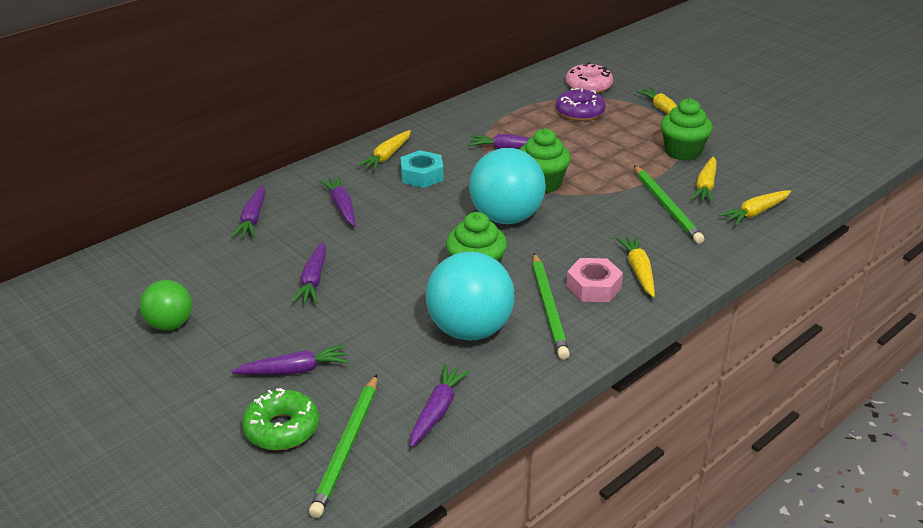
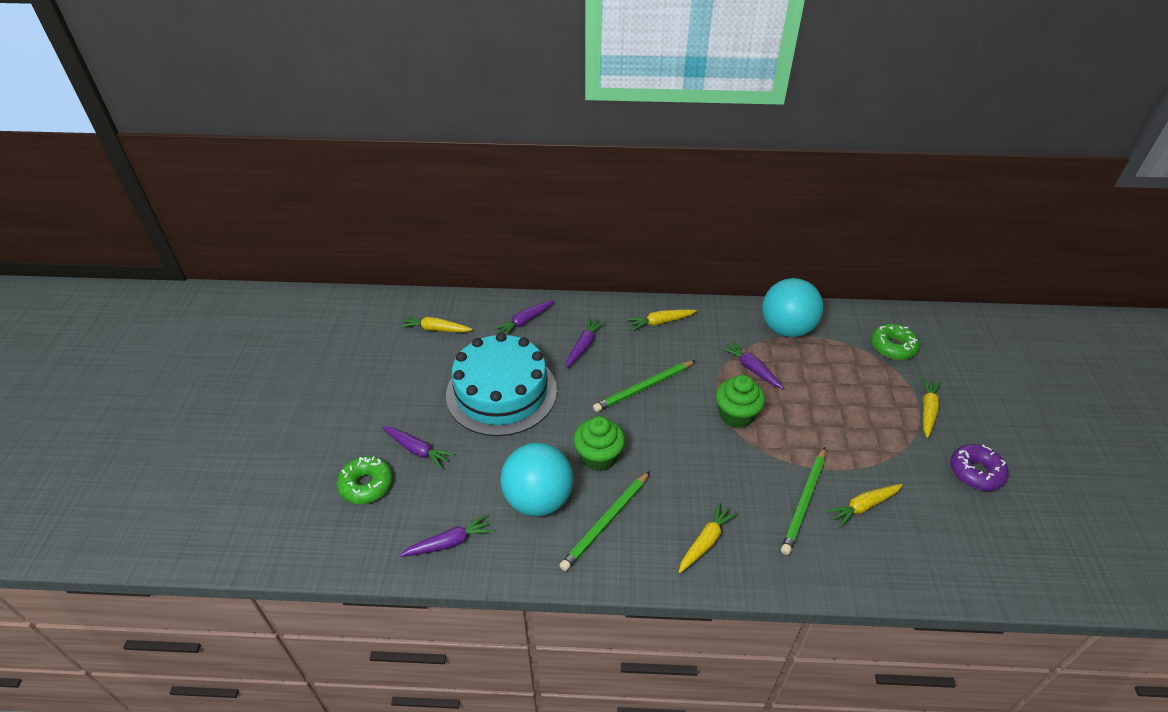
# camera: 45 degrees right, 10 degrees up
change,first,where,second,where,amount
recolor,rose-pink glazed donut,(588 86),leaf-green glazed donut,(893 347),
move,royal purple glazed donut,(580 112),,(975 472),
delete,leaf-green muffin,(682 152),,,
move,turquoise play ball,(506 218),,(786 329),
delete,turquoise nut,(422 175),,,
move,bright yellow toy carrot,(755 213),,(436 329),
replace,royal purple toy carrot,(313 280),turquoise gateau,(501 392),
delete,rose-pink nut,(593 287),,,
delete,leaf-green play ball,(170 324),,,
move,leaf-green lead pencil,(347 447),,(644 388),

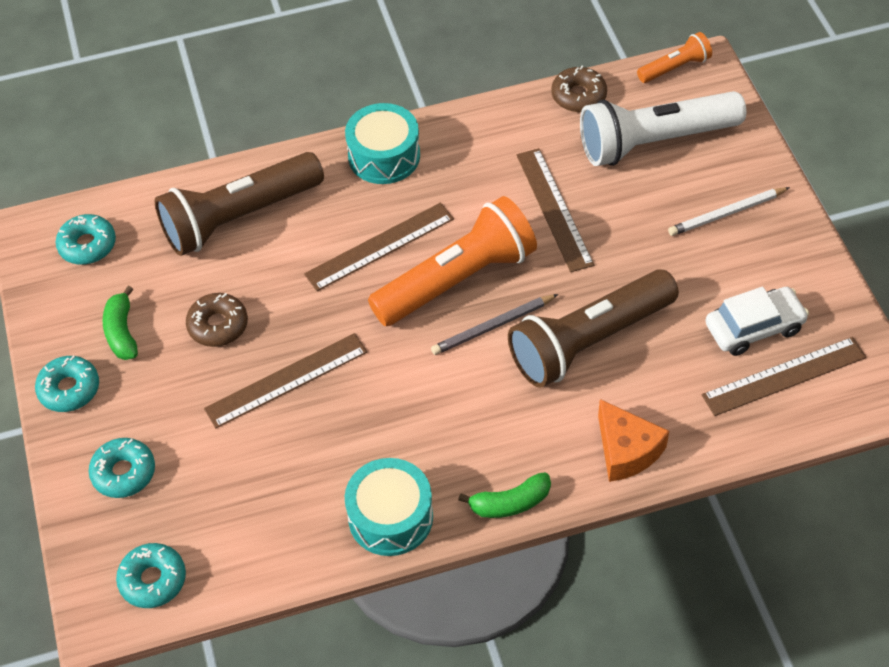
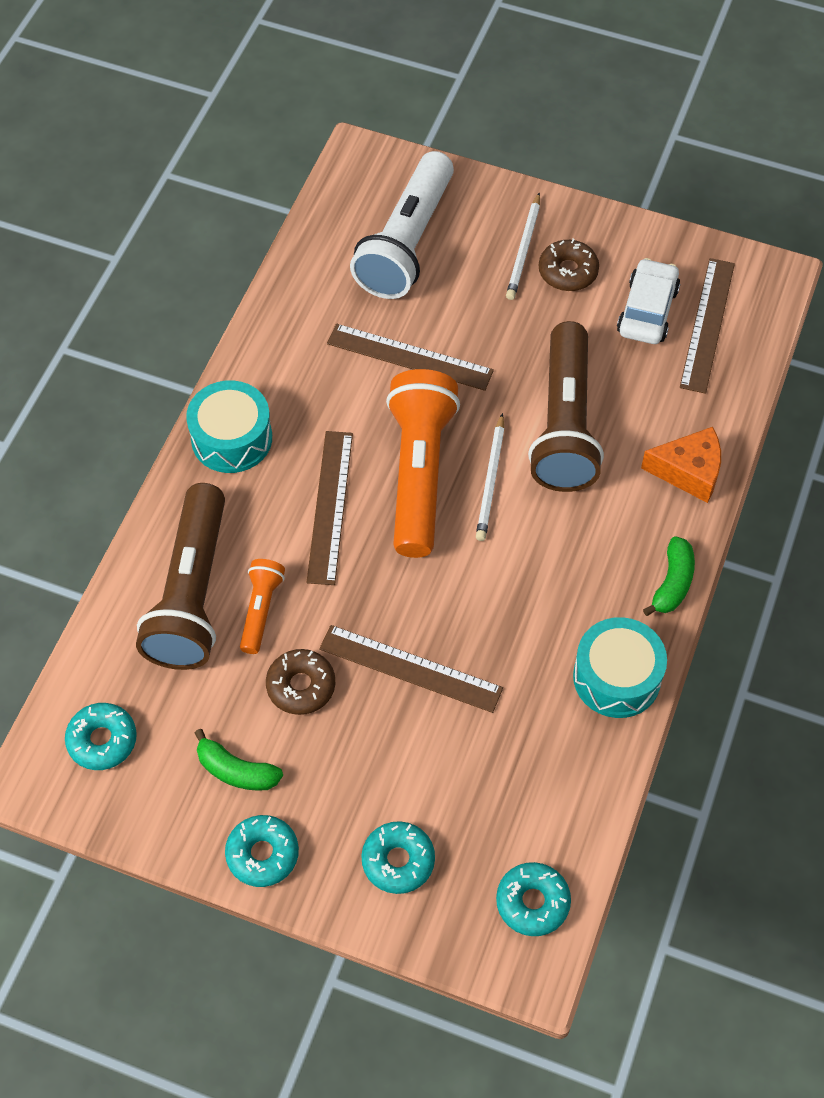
# camera: 55 degrees left, 5 degrees up
change,first,where,second,where,amount
move,orange-coloured pocket torch,(675 67),,(261 610),
move,dark brown glazed donut,(578 96),,(568 271),
recolor,ash-grey lead pencil,(492 327),snow-white lead pencil,(491 481),
rotate,dark brown measuring stick,(286 380),,(410 668),75 degrees counterclockwise

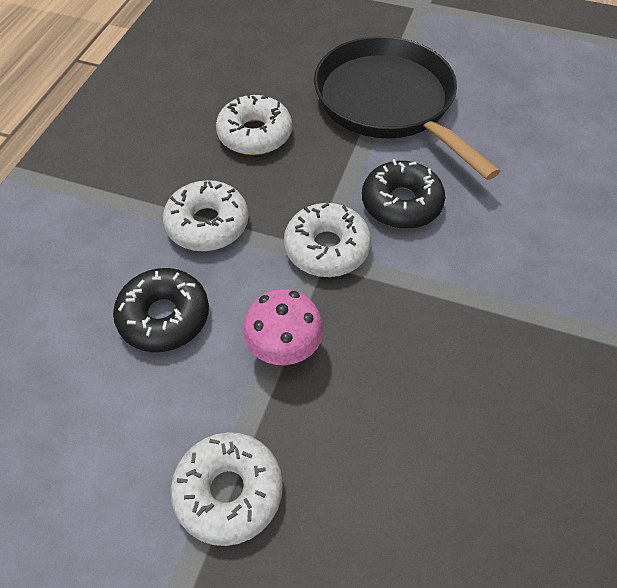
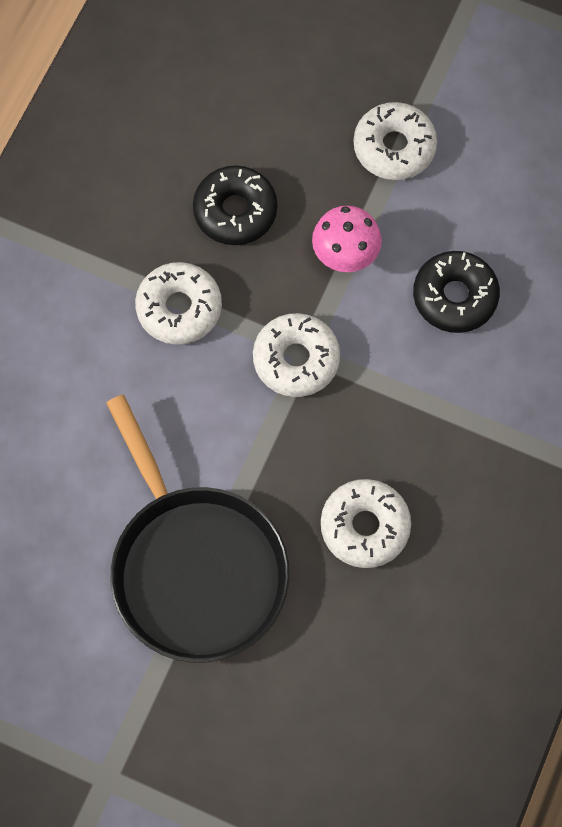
# camera: 175 degrees left, 15 degrees up
change,first,where,second,where,amount
move,ebony glazed donut,(401 203),,(235 211),
move,snow-white glazed donut,(207 224),,(179 308),

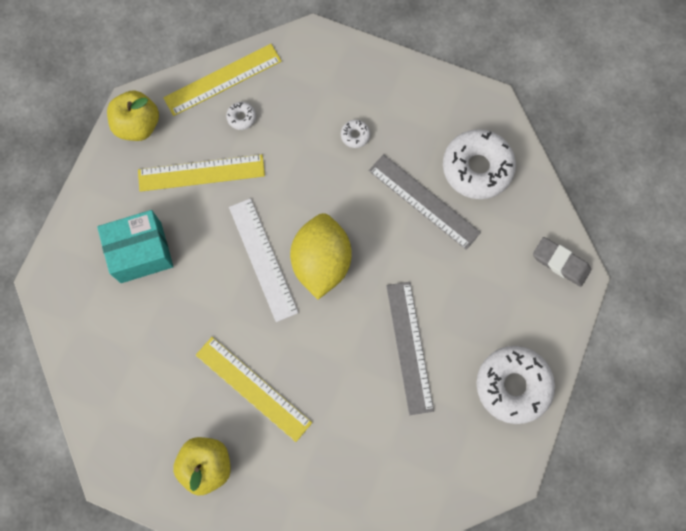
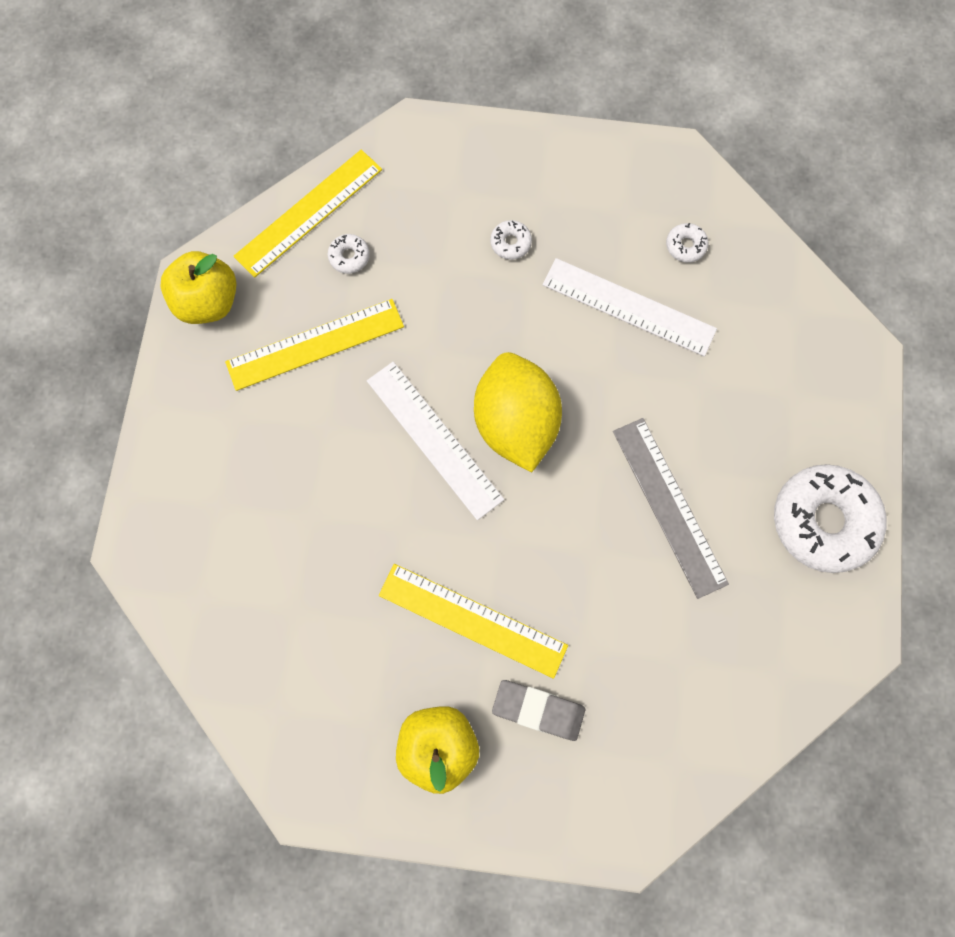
# camera: 15 degrees left, 0 degrees up
change,first,where,second,where,amount
resize,snow-white glazed donut,(477 168),,(685 246),x0.42
recolor,ash-grey measuring stick,(424 201),snow-white measuring stick,(628 307),
delete,turquoise parcel,(141 252),,,
move,ash-grey eraser,(560 263),,(538 710),

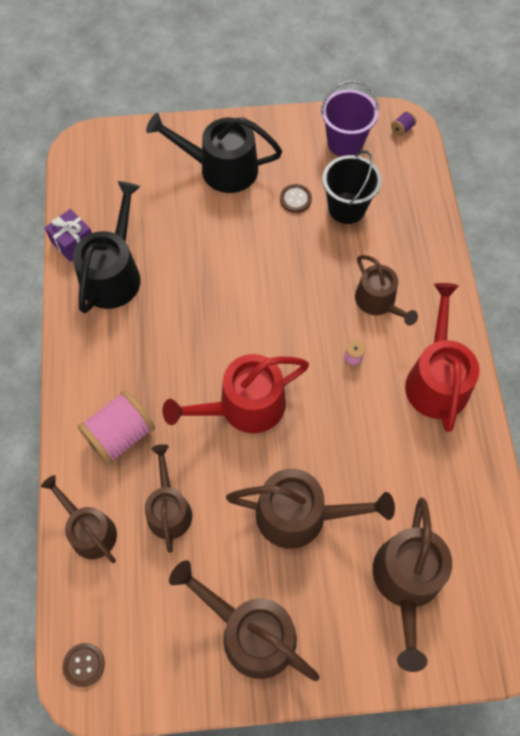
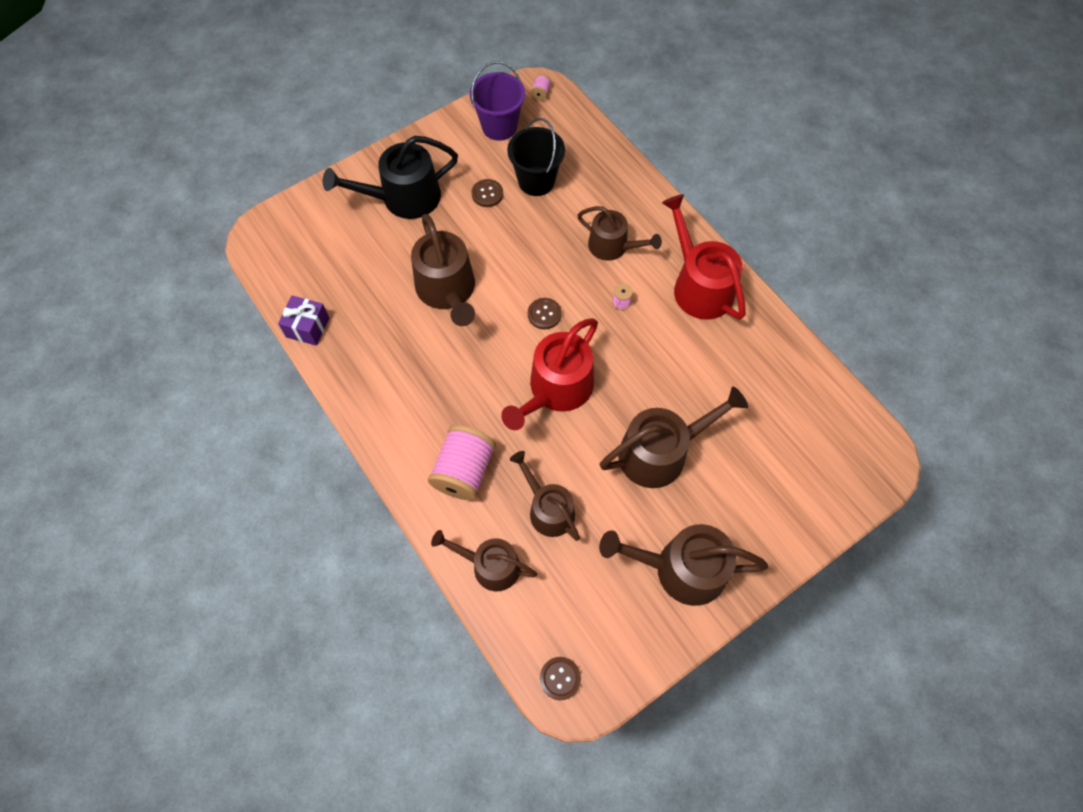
# camera: 30 degrees left, 0 degrees up
change,first,where,second,where,amount
recolor,royal purple spool,(402 129),rose-pink spool,(540 93),
delete,ebony watering can,(113 274),,,
move,dark brown watering can,(406 582),,(447 290),
insert,,,dark brown button,(544 314),

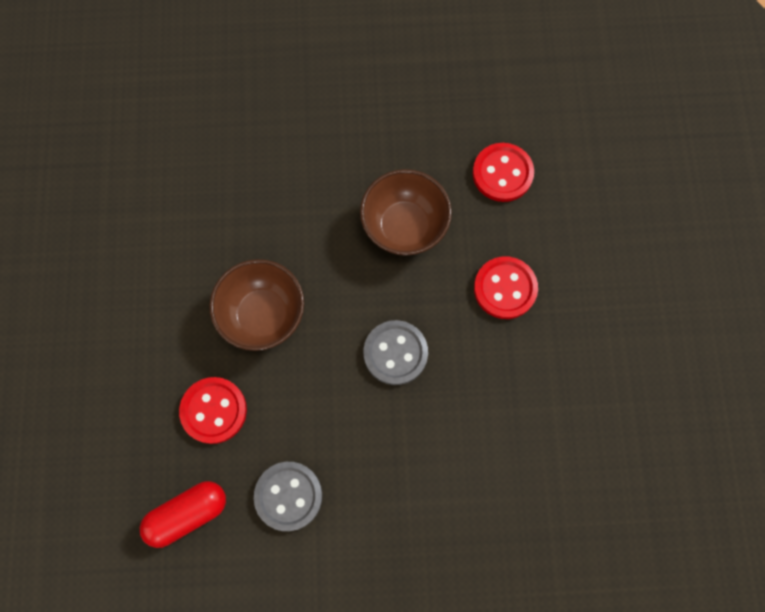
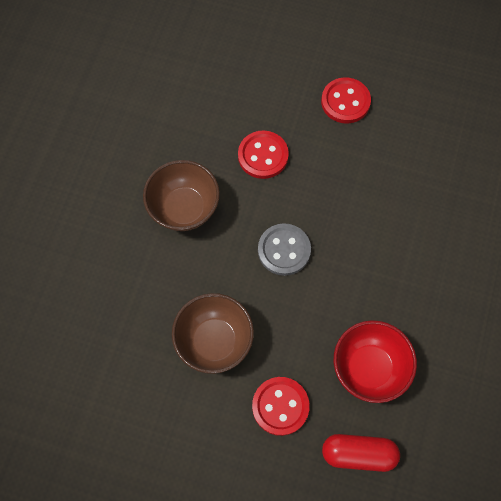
# camera: 70 degrees left, 5 degrees down
change,first,where,second,where,amount
move,red button,(502 173),,(345 102),
replace,ash-grey button,(288 496),red deep dish,(369 368),
rotate,red capsule,(187 514),,(358 453),75 degrees counterclockwise

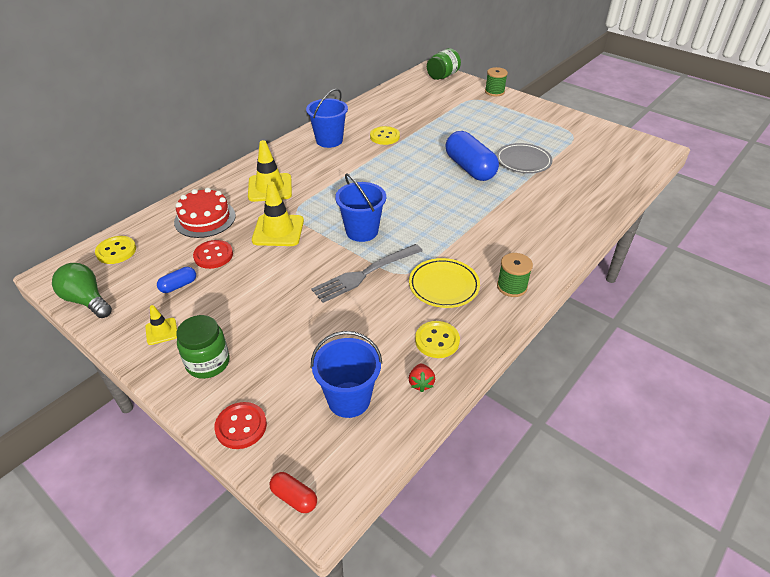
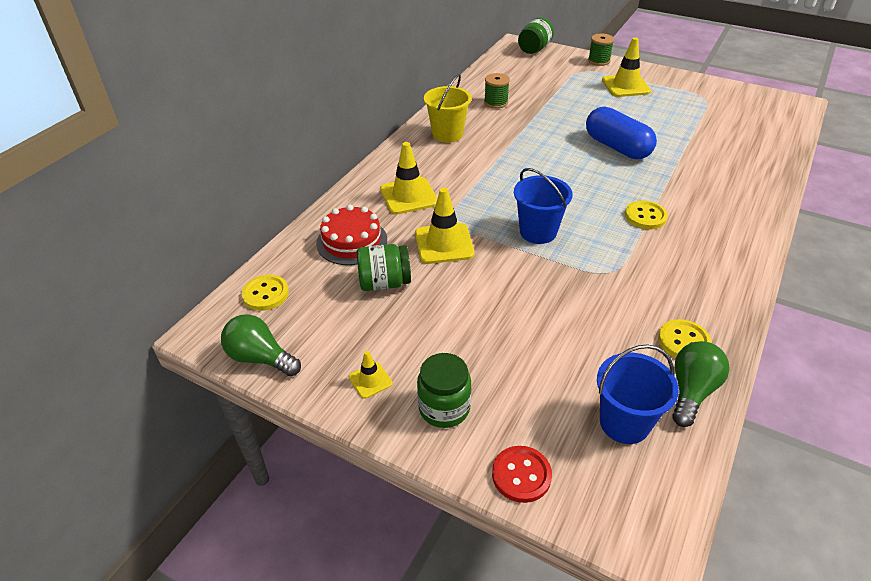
# camera: 10 degrees left, 0 degrees up
change,first,where,second,where,amount
recolor,royal blue bucket,(329 140),bright yellow bucket,(447 134),
move,bright yellow button,(384 137),,(645 216),
delete,ash-grey dinner plate,(523 161),,,
replace,red button,(213 255),leaf-green jam jar,(384 283),
delete,ash-grey dinner fork,(365 274),,,
move,leaf-green spool,(512 286),,(496 102),
delete,bright yellow dinner plate,(443 286),,,
delete,royal blue capsule,(178 285),,,
replace,red berry,(421 383),leaf-green lightbulb,(691 391),
delete,red capsule,(294 497),,,
insert,,,bright yellow road cone,(625 86),

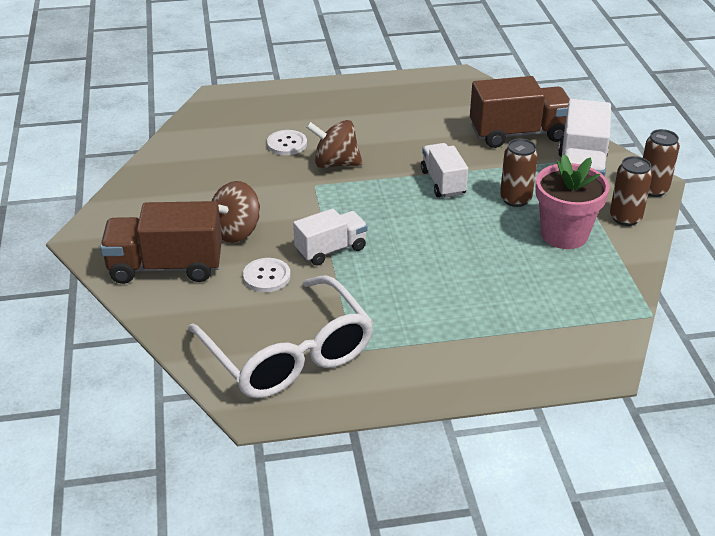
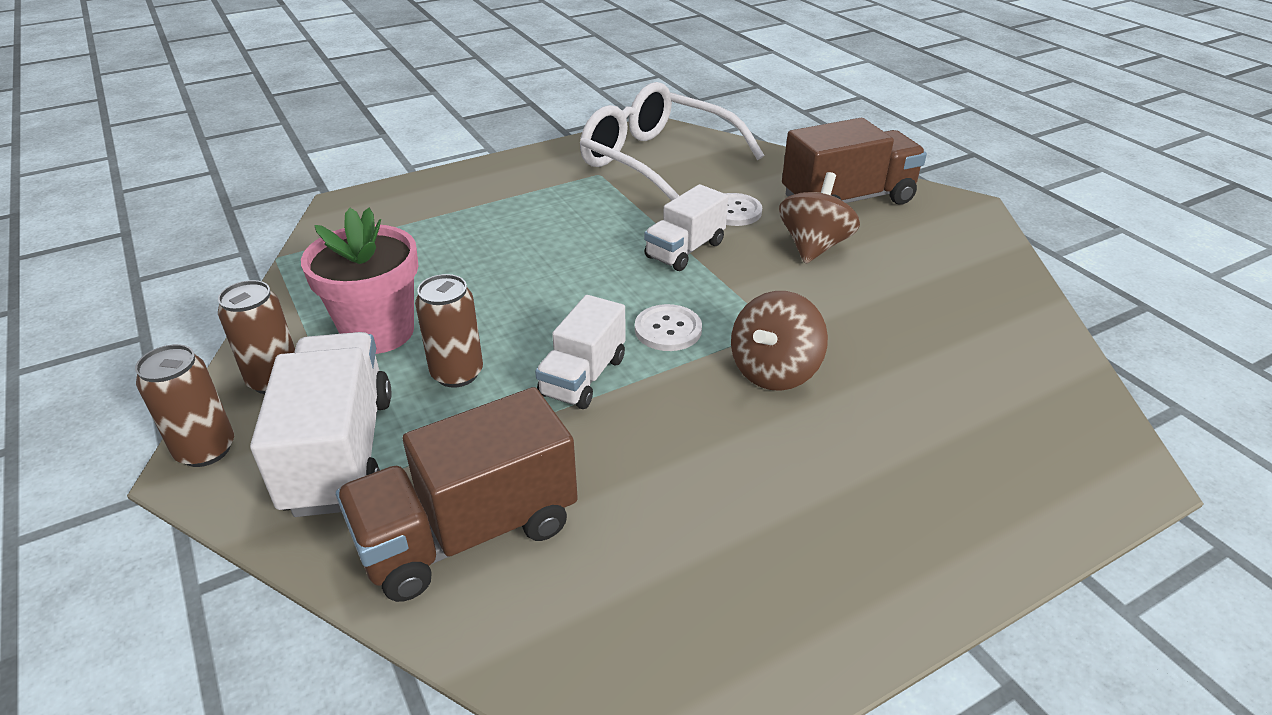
# camera: 160 degrees right, 0 degrees up
change,first,where,second,where,amount
rotate,dark brown whirligig,(335 164),,(774 371),135 degrees clockwise
move,snow-white button,(287 144),,(668 330),
rotate,snow-white toy truck,(443 182),,(583 377),60 degrees clockwise

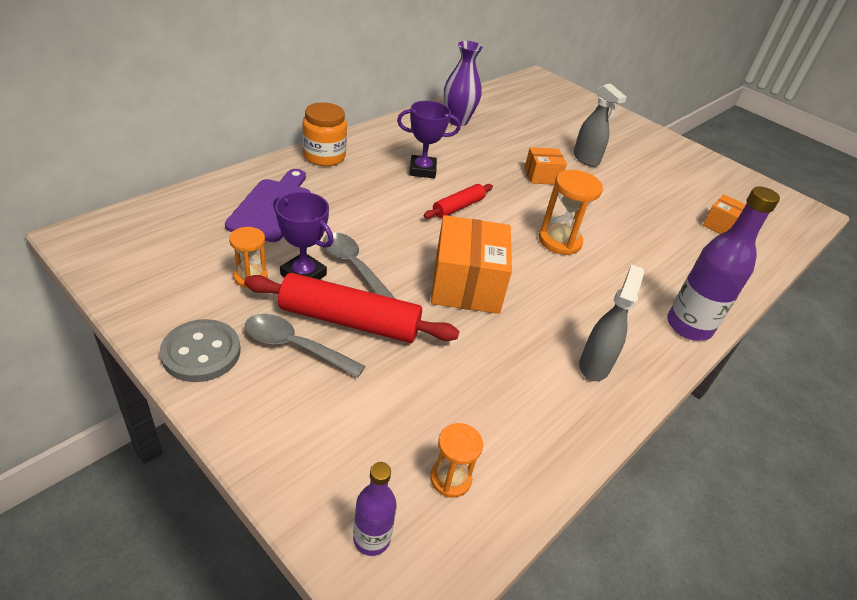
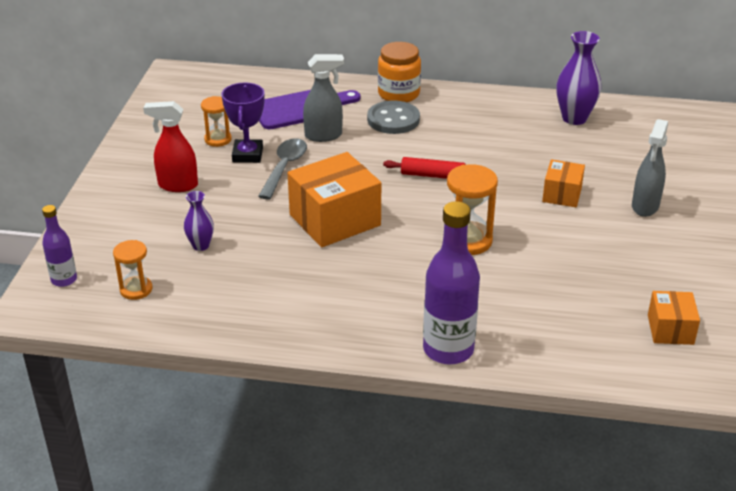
# camera: 60 degrees right, 5 degrees down
change,first,where,second,where,amount
delete,royal purple trophy,(422 170),,,
rotate,orange-coloured parcel,(542 176),,(562 194),60 degrees clockwise
move,ash-grey spray cleaner,(594 365),,(324 135),
delete,red dough roller,(349 320),,,
replace,ash-grey teaspoon,(295 346),red spray cleaner,(177 185),
move,ash-grey button,(201 352),,(393 119),
insert,,,royal purple vase,(201 245),

